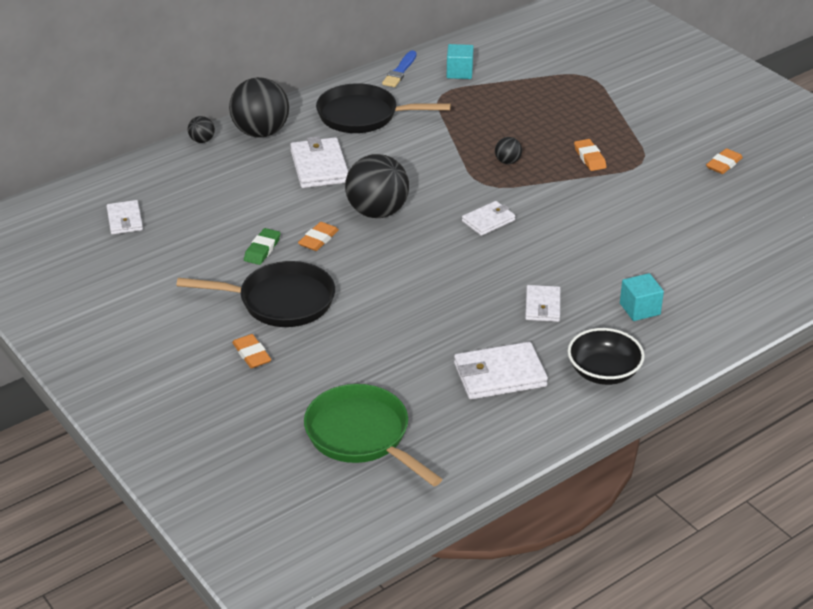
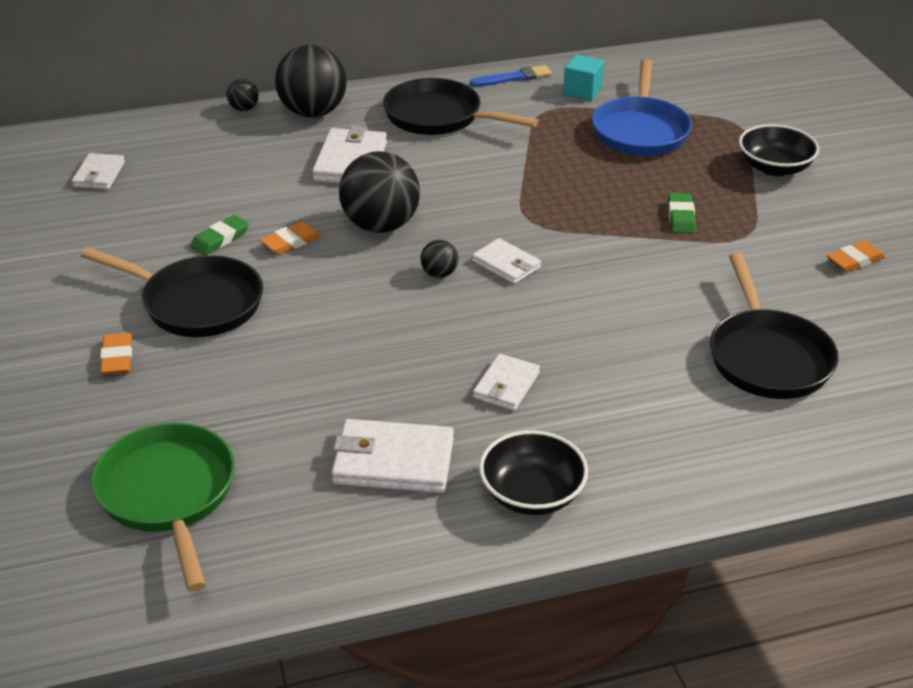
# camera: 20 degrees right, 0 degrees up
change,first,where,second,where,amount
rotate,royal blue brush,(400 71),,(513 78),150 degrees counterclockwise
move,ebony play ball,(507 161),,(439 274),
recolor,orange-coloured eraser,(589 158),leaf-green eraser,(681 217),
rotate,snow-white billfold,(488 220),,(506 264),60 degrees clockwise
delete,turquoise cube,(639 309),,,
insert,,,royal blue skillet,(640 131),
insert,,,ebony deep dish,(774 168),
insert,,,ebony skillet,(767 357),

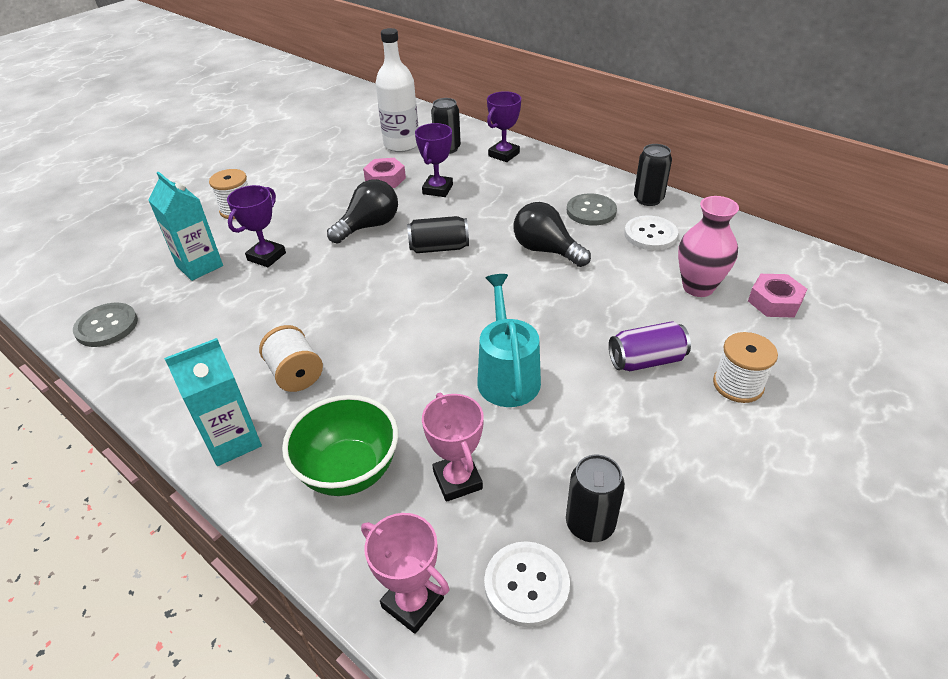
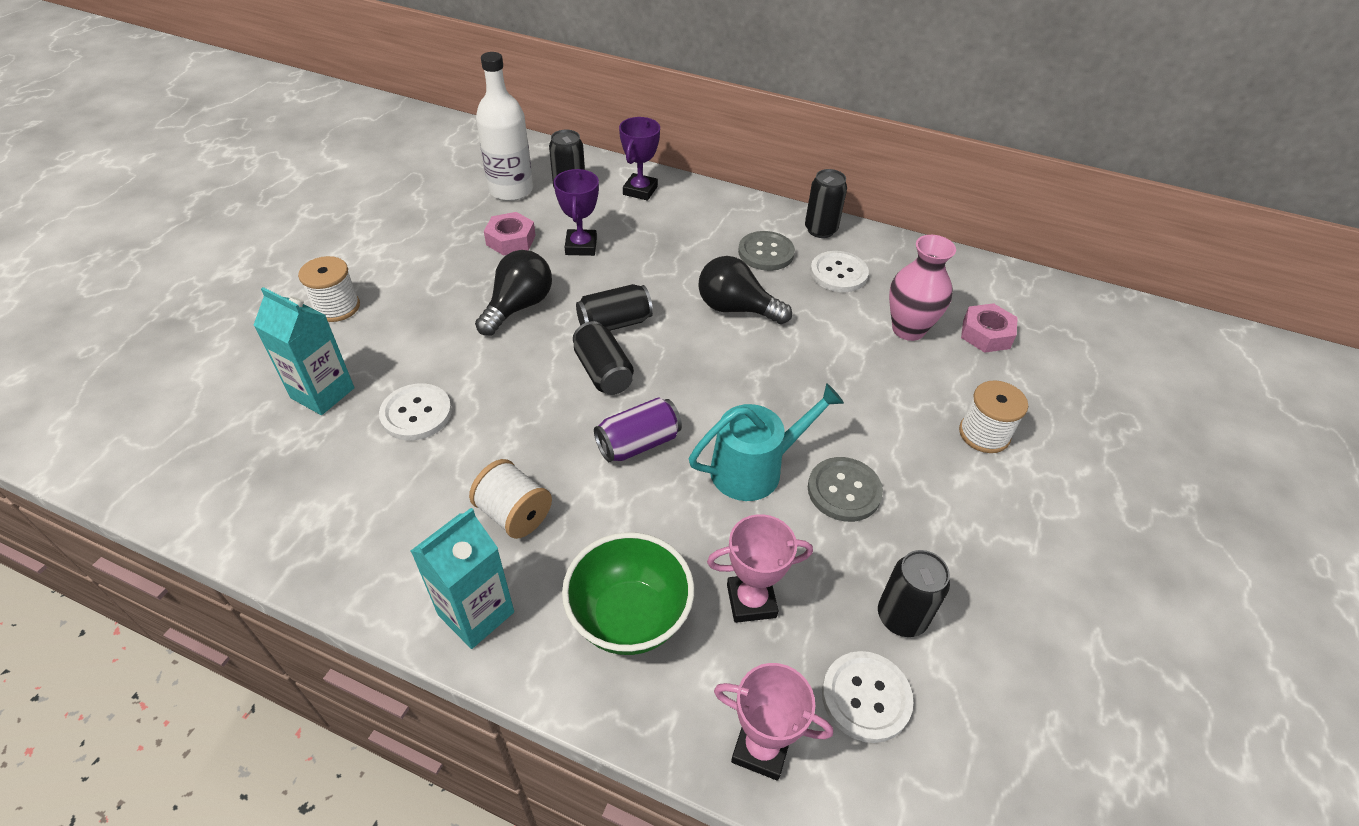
# camera: 20 degrees left, 5 degrees up
change,first,where,second,where,amount
delete,royal purple trophy,(266 256),,,
rotate,turquoise watering can,(507 376),,(754 468),90 degrees clockwise
move,ash-grey button,(107 326),,(844 491),
move,royal purple tin,(646 360),,(638 443),
rotate,rose-pink trophy,(457 480),,(751 601),60 degrees counterclockwise
insert,,,ebony tin,(603 372),
insert,,,snow-white button,(416 413),

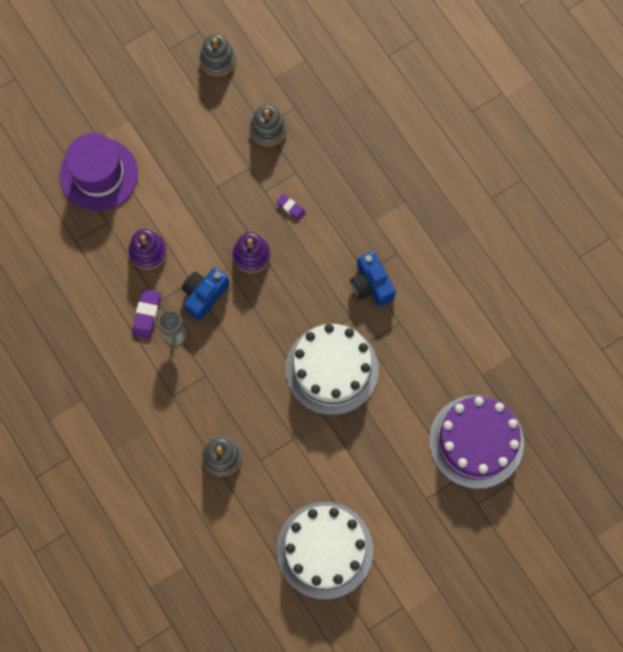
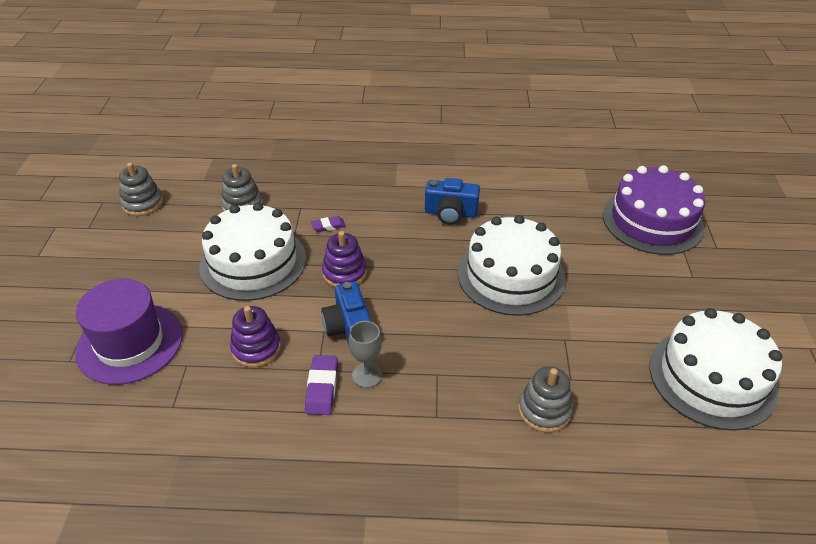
# camera: 55 degrees left, 30 degrees down
change,first,where,second,where,amount
rotate,royal purple eraser,(147 314),,(322 388),45 degrees clockwise
insert,,,snow-white gateau,(253 262),

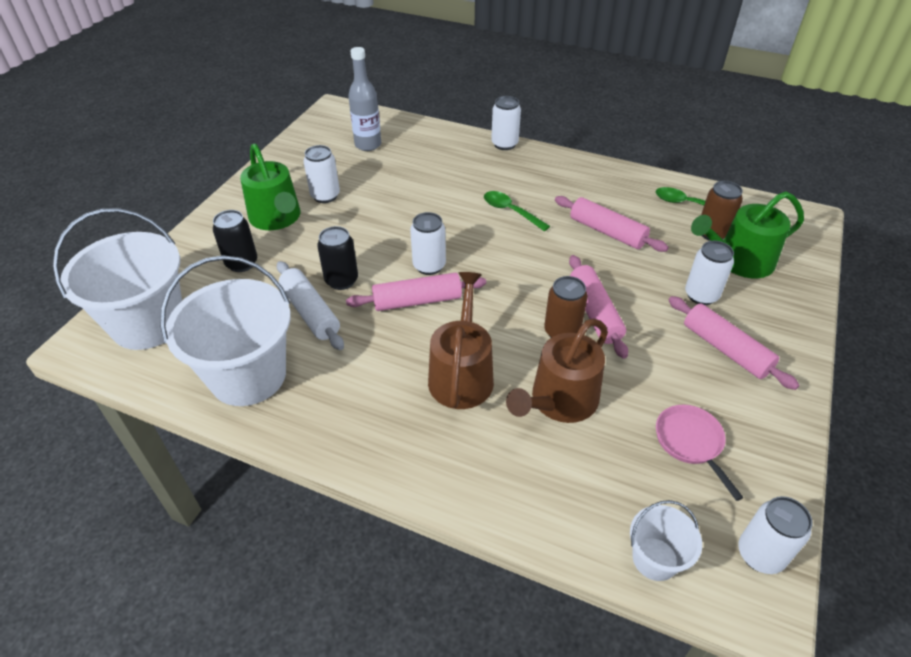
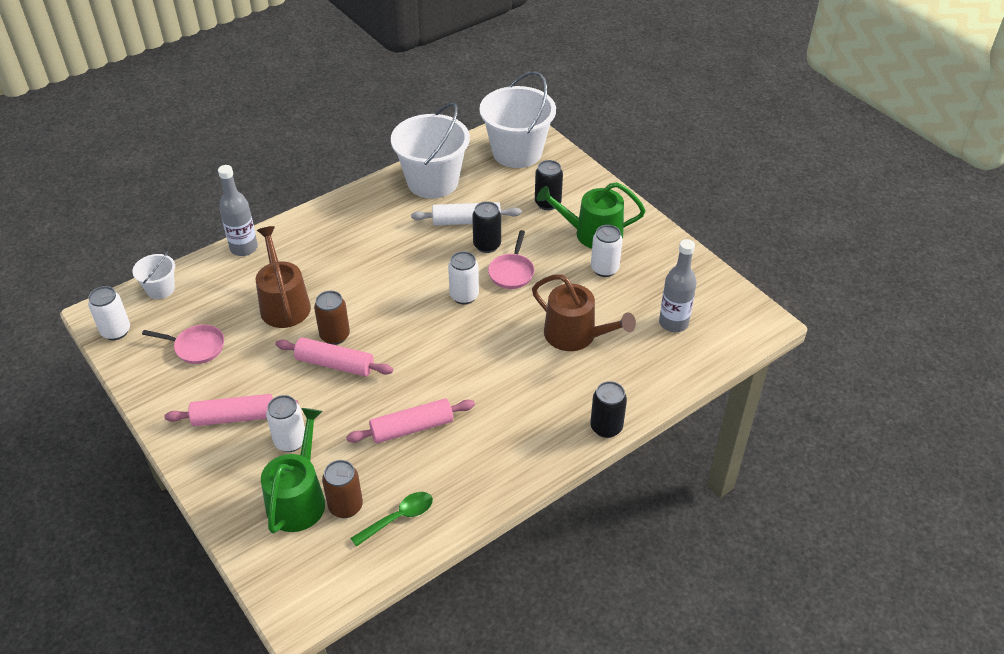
# camera: 120 degrees right, 0 degrees up
change,first,where,second,where,amount
recolor,snow-white tin,(504 144),ebony tin,(606 427),
delete,leaf-green teaspoon,(511 211),,,
move,dark brown watering can,(461 374),,(575 335),
delete,rose-pink dough roller,(417 301),,,
insert,,,ash-grey bottle,(244 248),
insert,,,rose-pink skillet,(511 272),

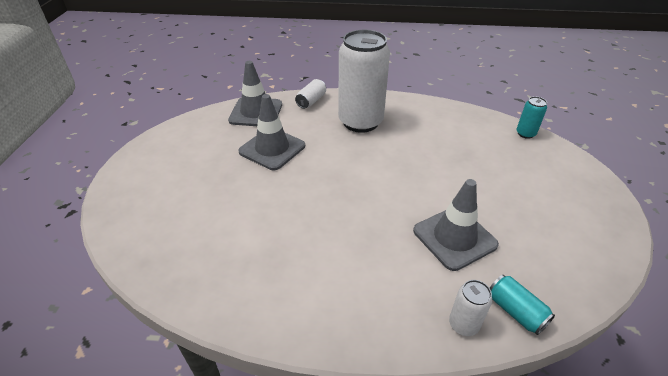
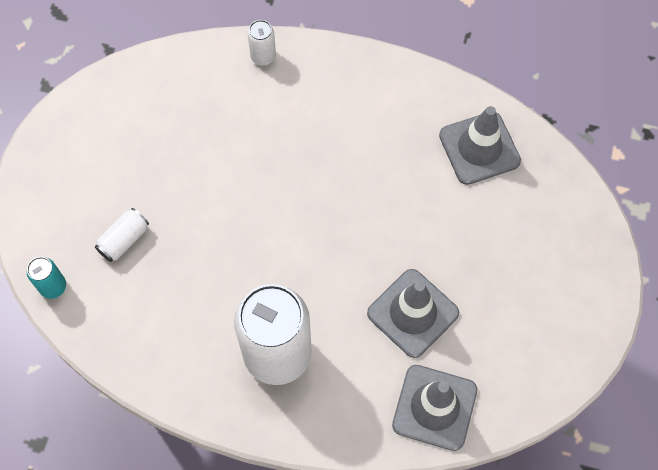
# camera: 170 degrees left, 25 degrees up
change,first,where,second,where,amount
move,snow-white tin,(311 101),,(124 240),
move,ash-grey road cone,(454 238),,(479 148),
delete,turquoise tin,(515 311),,,

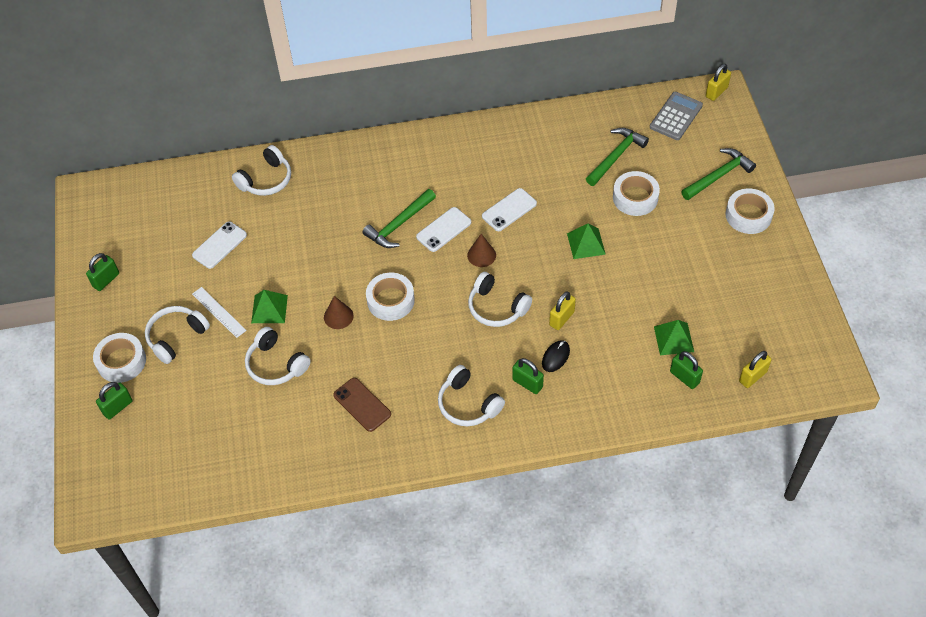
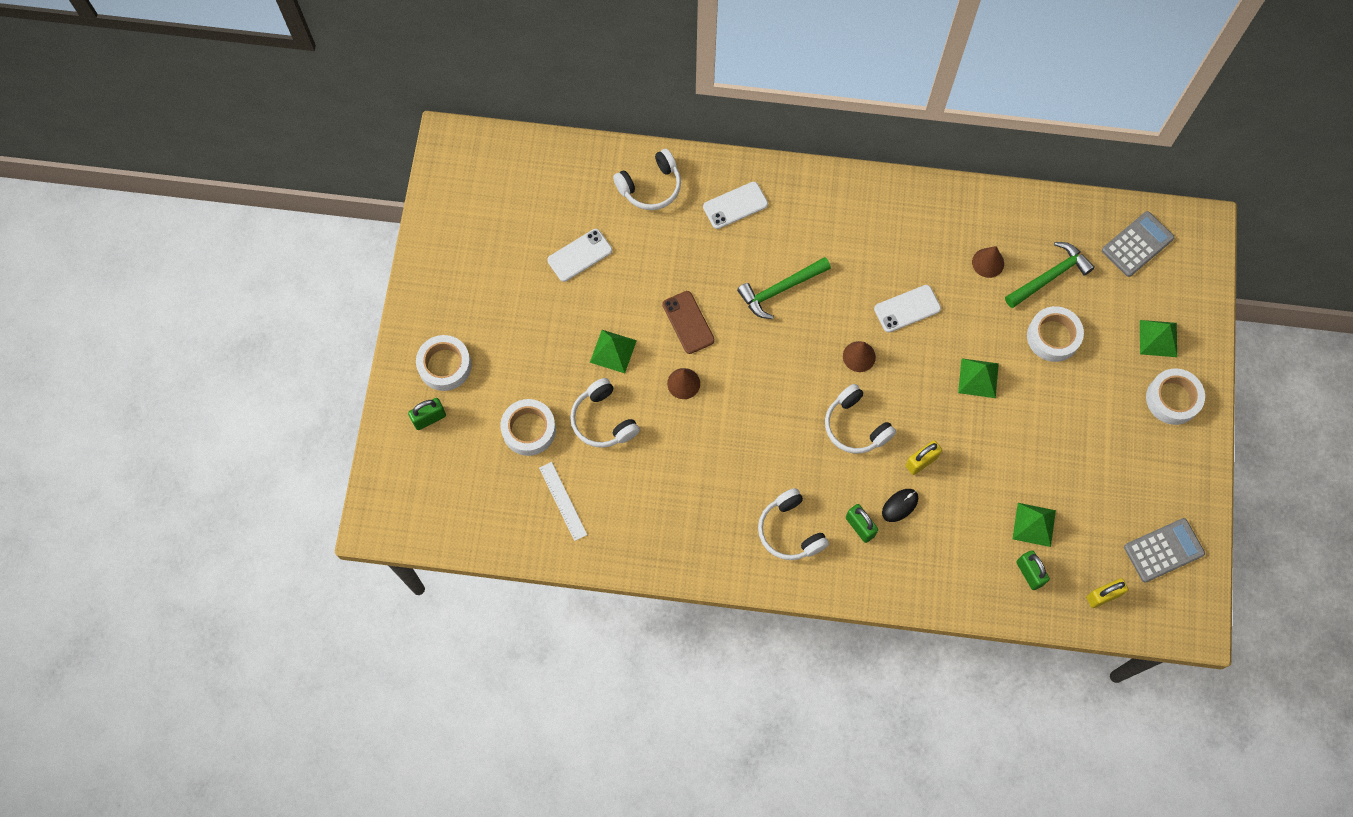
# camera: 15 degrees right, 15 degrees up
change,first,where,second,where,amount
delete,bright yellow small lock,(716 92),,,
replace,leaf-green carpenter's hammer,(719 176),leaf-green solid pyramid,(1158 338),
move,snow-white smartphone,(443 229),,(735 205),
delete,leaf-green small lock,(106 280),,,
move,snow-white sticky tape,(390 300),,(529 429),
move,snow-white measuring stick,(219 312),,(563 501),
delete,snow-white headset,(176 337),,,
move,dark brown smartphone,(362 404),,(688 322),
insert,,,dark brown solid cone,(988 262),
insert,,,ash-grey calculator,(1163 550),

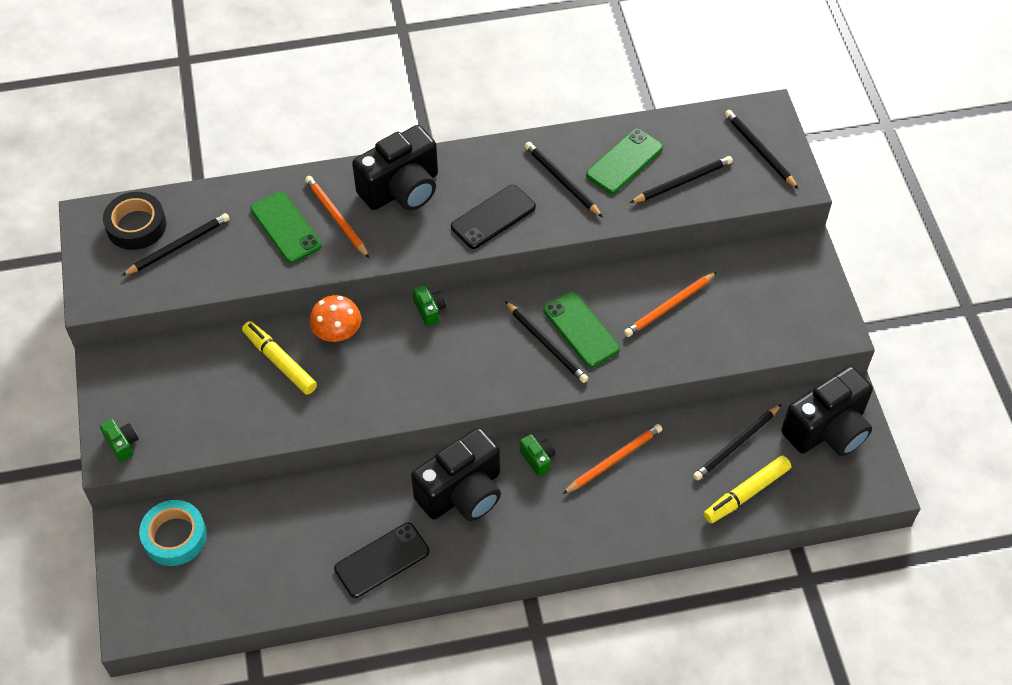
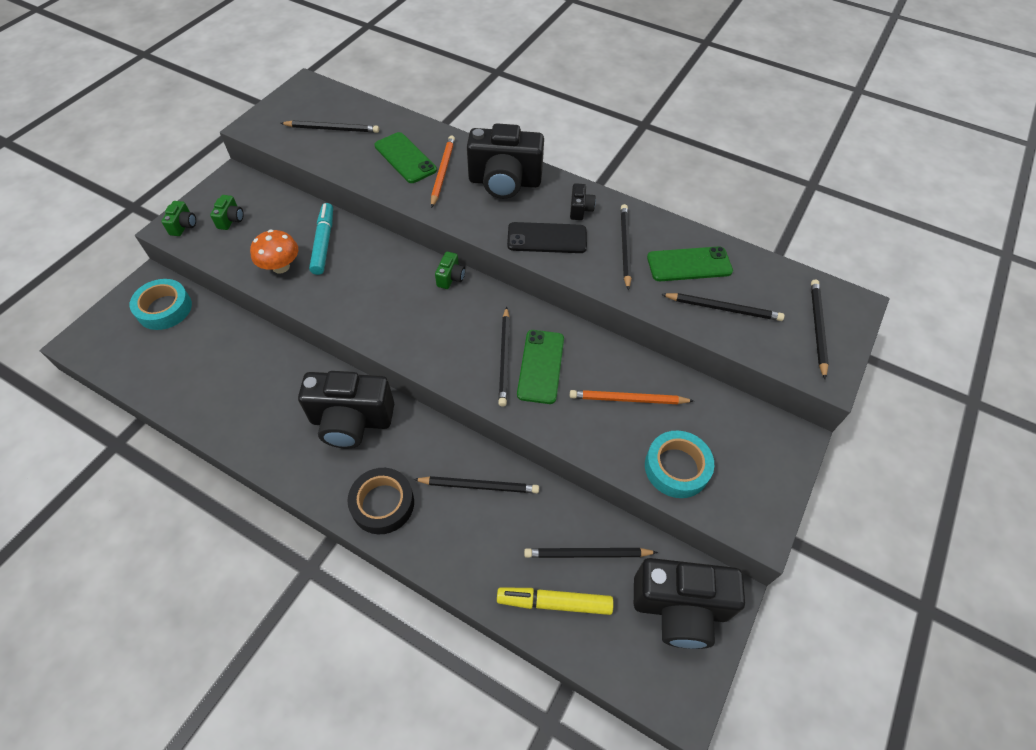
# camera: 40 degrees right, 0 degrees up
change,first,where,second,where,amount
rotate,leaf-green smartphone,(285 227),,(405 158),45 degrees counterclockwise
move,ebony sticky tape,(136 226),,(382 504),
move,orange-coloured toadstool,(337 333),,(281 267),
recolor,bright yellow marker pen,(279 362),turquoise marker pen,(323 243),
recolor,orange-coloured lead pencil,(614 460),ebony lead pencil,(479 486),
move,leaf-green camera,(538 459),,(231 220),
delete,ebony smartphone,(382 560),,,
insert,,,ebony camera,(580 209),
insert,,,turquoise sticky tape,(676 468),

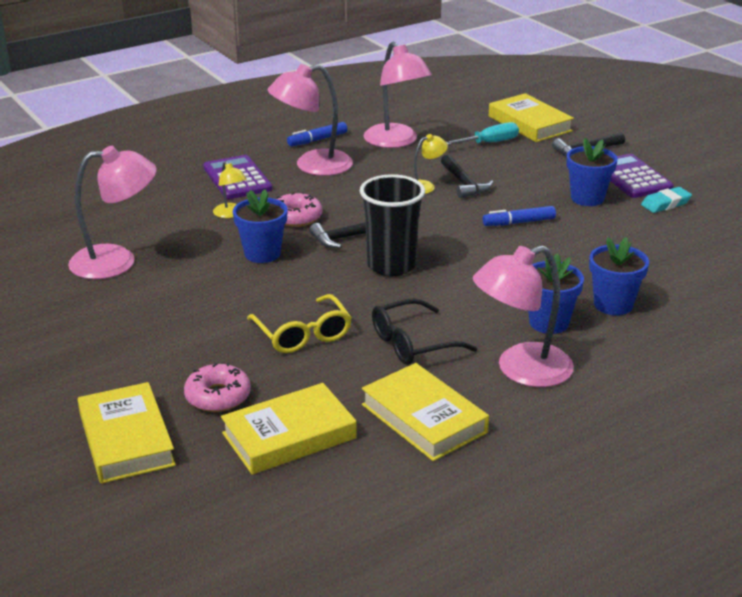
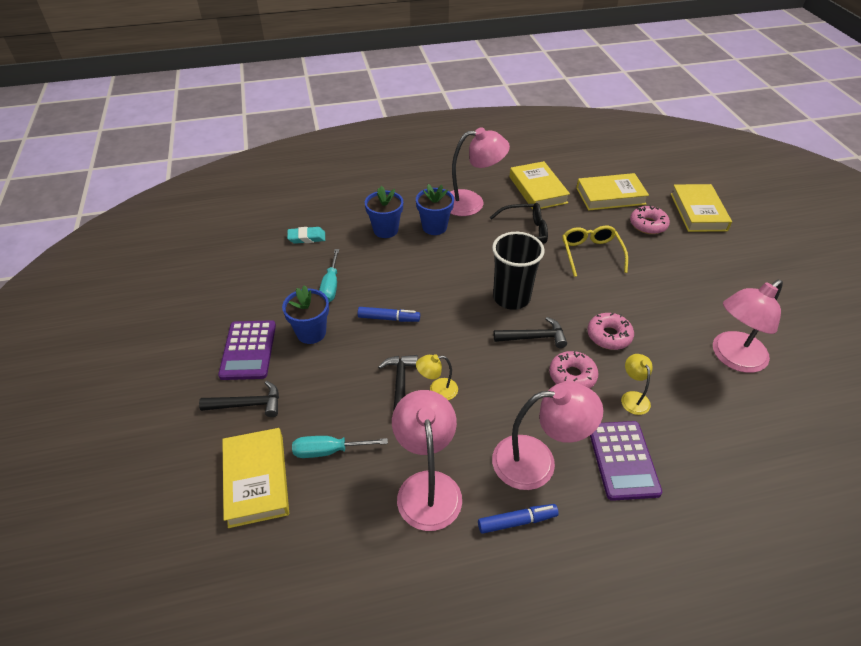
# camera: 160 degrees left, 15 degrees up
change,first,where,second,where,amount
rotate,rose-pink lamp,(117 261),,(732 358),45 degrees counterclockwise
move,turquoise eraser,(665 204),,(307 238),
replace,royal blue flower pot,(262 254),rose-pink glazed donut,(609 336),
insert,,,turquoise hand screwdriver,(331 286),

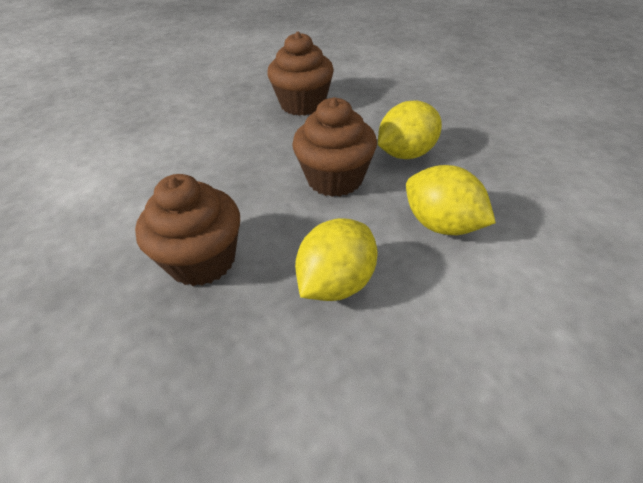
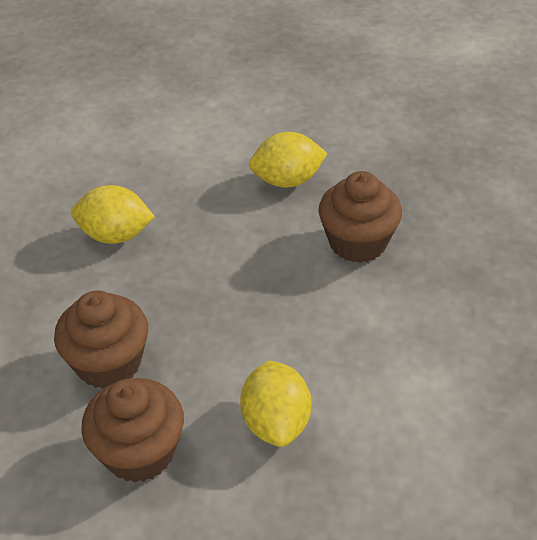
# camera: 140 degrees left, 0 degrees up
change,first,where,second,where,amount
move,dark brown muffin,(335 179),,(139 452),
move,bright yellow toy lemon,(441 224),,(276 422),

